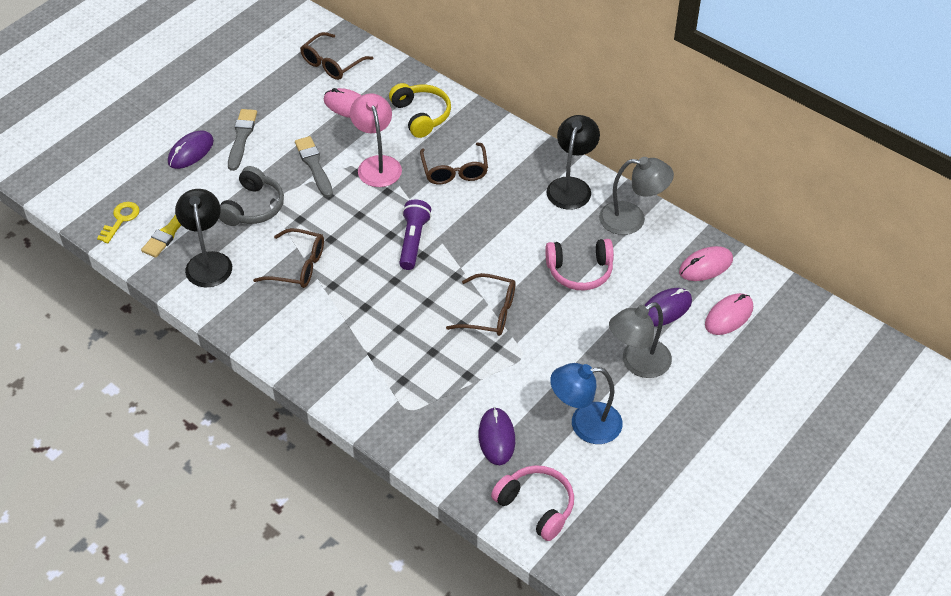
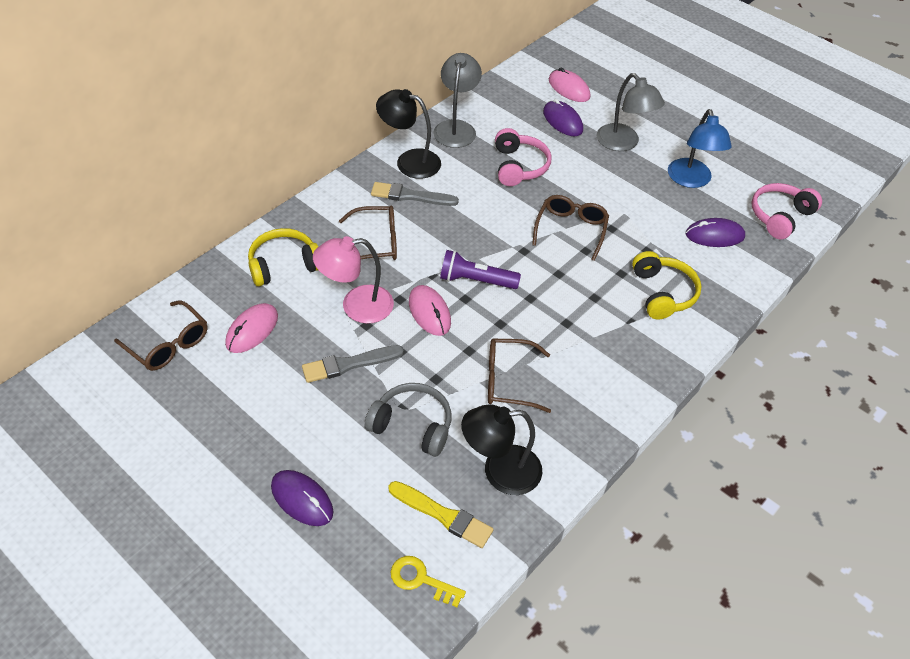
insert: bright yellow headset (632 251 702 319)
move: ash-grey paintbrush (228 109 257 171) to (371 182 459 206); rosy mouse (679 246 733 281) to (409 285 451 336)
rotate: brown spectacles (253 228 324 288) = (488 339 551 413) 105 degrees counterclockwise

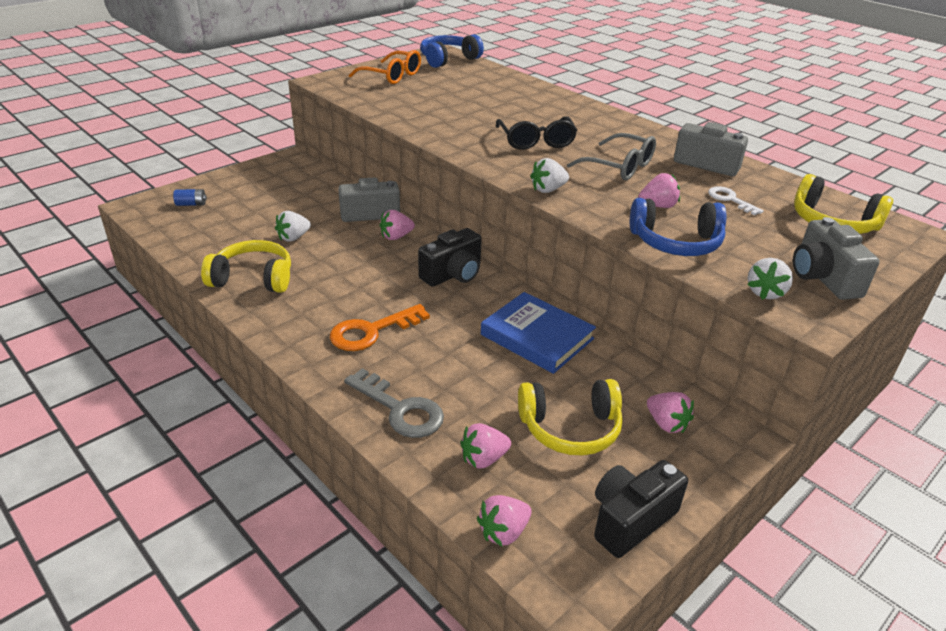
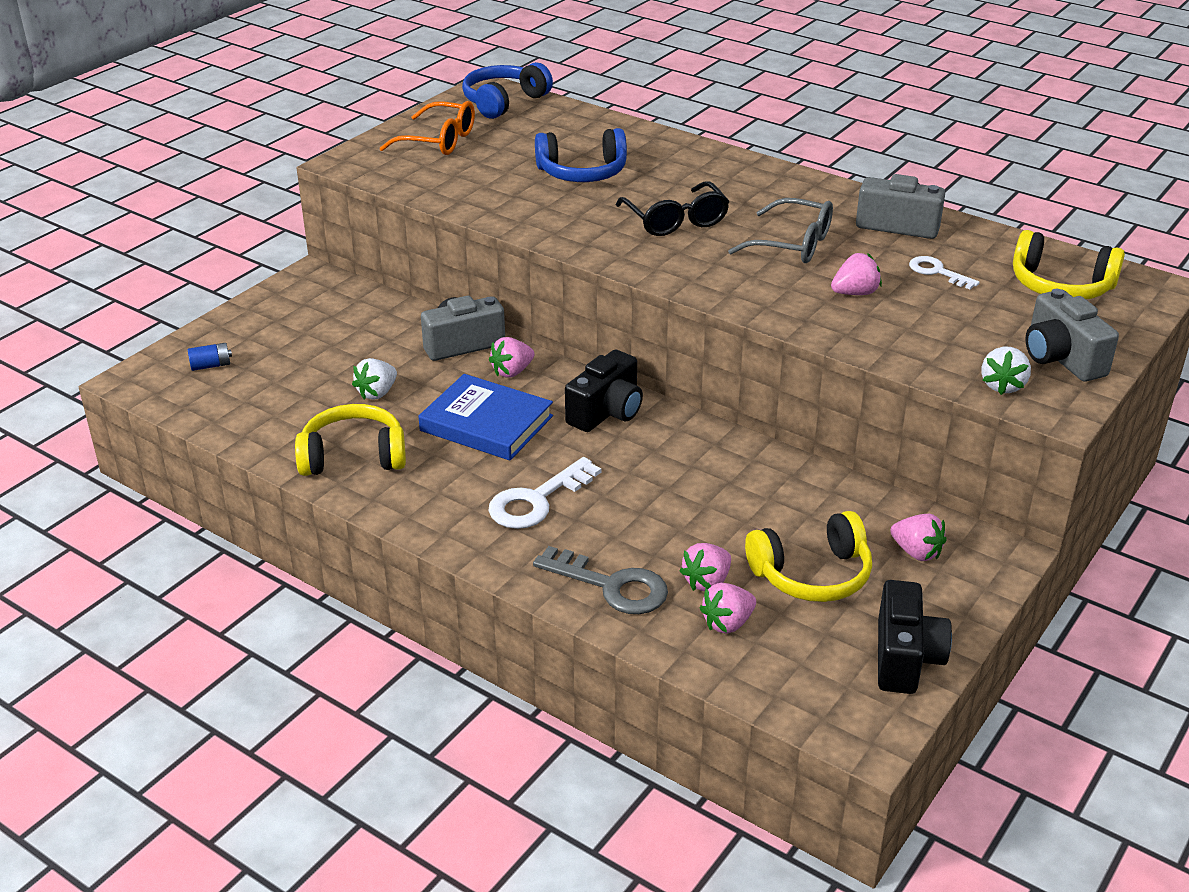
delete: pure white toy strawberry (530 158 569 193)
move: royal blue headset (630 198 727 256) to (535 128 627 182); royal blue book (481 292 596 374) to (418 374 553 460); rosy toy strawberry (477 495 531 546) to (680 543 731 591)
recolor: orange latchkey (330 304 430 351) to pure white latchkey (488 457 601 529)
rotate: jet-black photo camera (594 460 688 558) = (878 580 952 694) 150 degrees clockwise

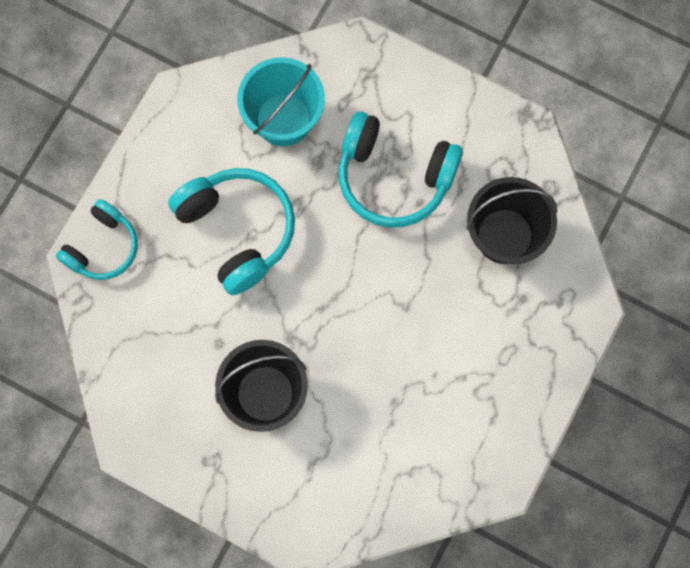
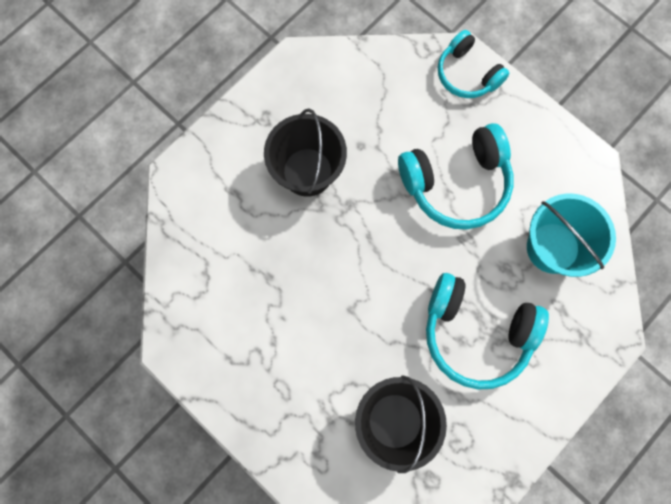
rotate: teal headset (338 112 463 228) = (426 273 549 389) 105 degrees counterclockwise

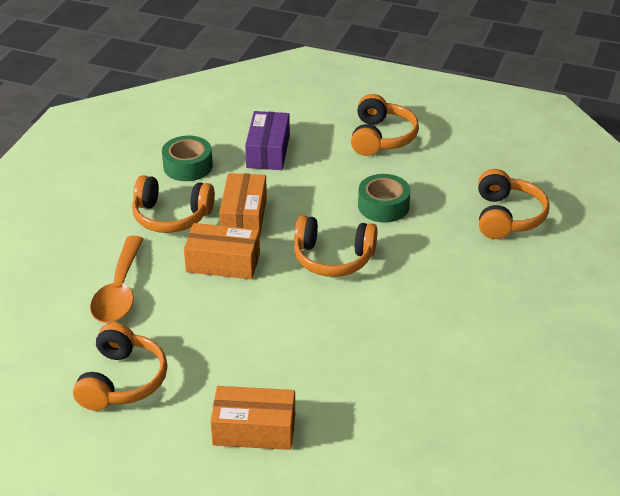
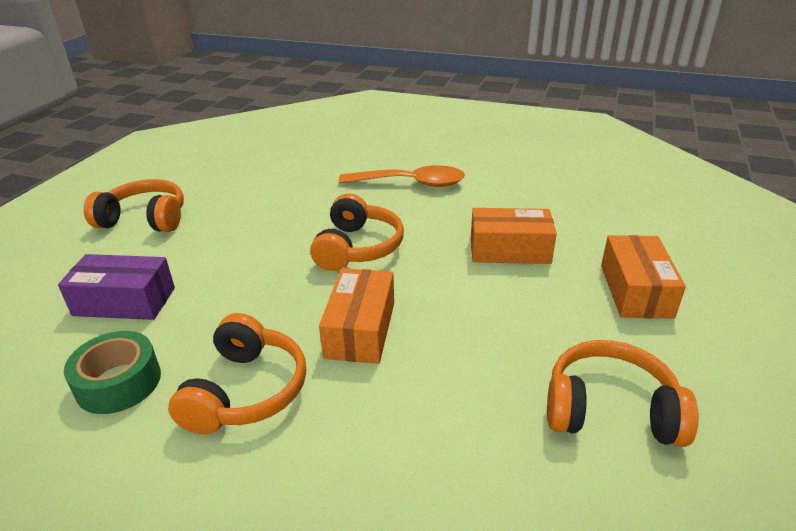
delete: orange headset (478 169 550 239); emerald tape (358 174 410 223)
move: orange package (219 173 267 237) to (471 208 557 264); orange teaspoon (90 236 144 323) to (339 165 465 187)

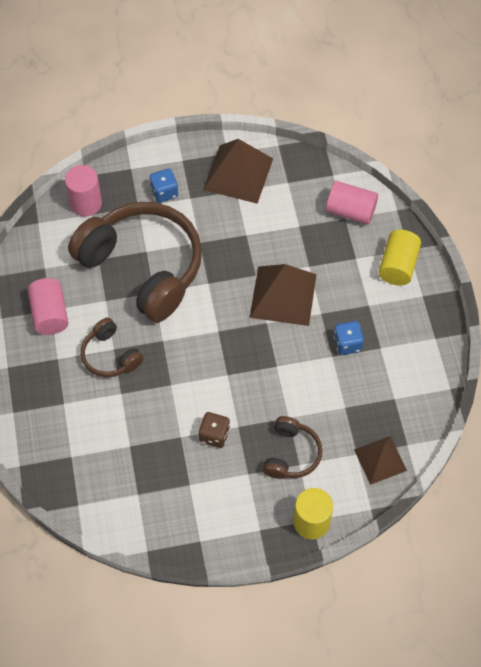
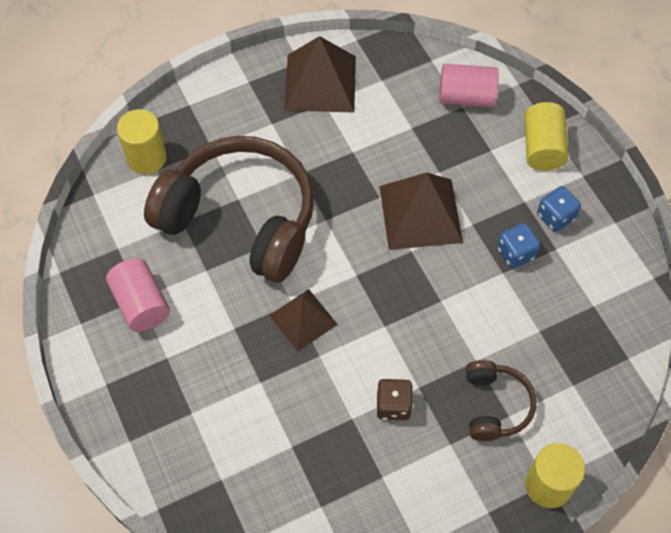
delete: brown headset (81 318 144 377)
move: royal blue dice (149 169 178 203) to (537 186 581 232); brown solid pyramid (354 436 407 485) to (269 289 338 351)
recolor: rosy cylinder (65 165 102 216) to bright yellow cylinder (117 109 167 174)

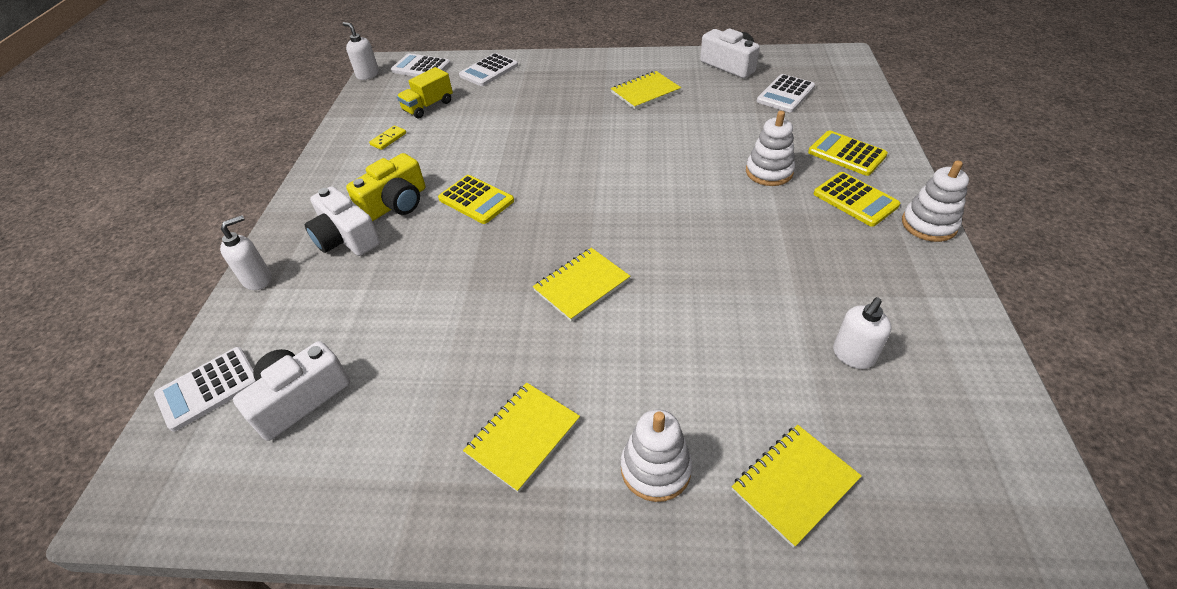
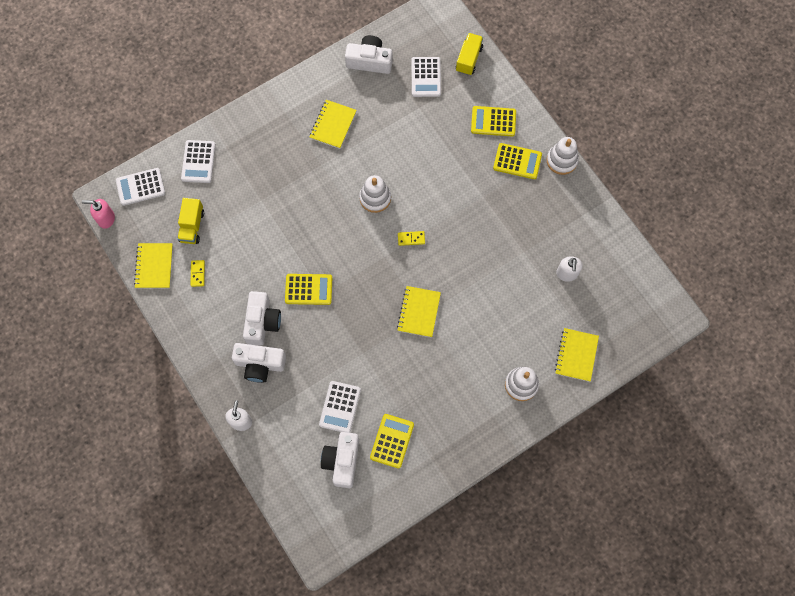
insert: bright yellow toy truck (456 33 483 76); bright yellow domino (398 231 425 246); bright yellow adding machine (370 414 414 469)
move: pure white ring stacker (746 111 795 186) to (359 175 391 213); pure white adding machine (154 347 256 432) to (319 381 361 433); bright yellow exercise book (463 383 580 493) to (134 243 173 288)
recolor: pure white pump bottle (342 22 379 80) to rosy pump bottle (82 199 115 229); bright yellow photo camera (346 153 425 221) to pure white photo camera (243 291 281 346)

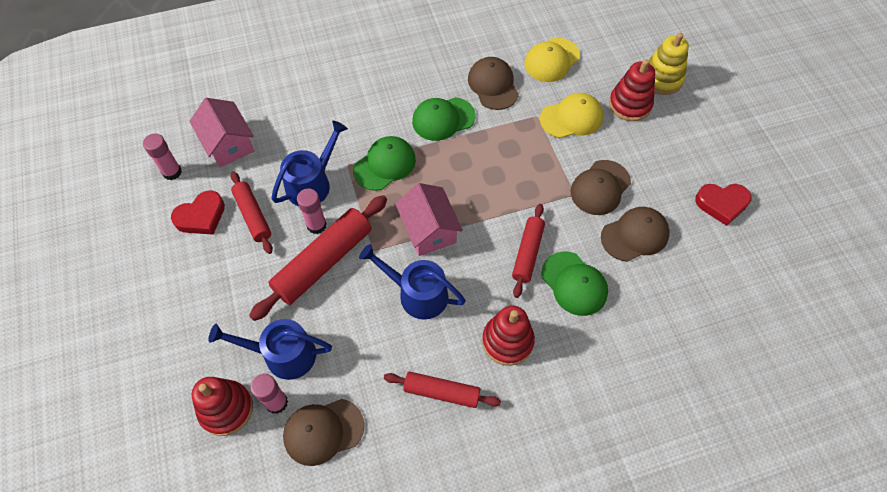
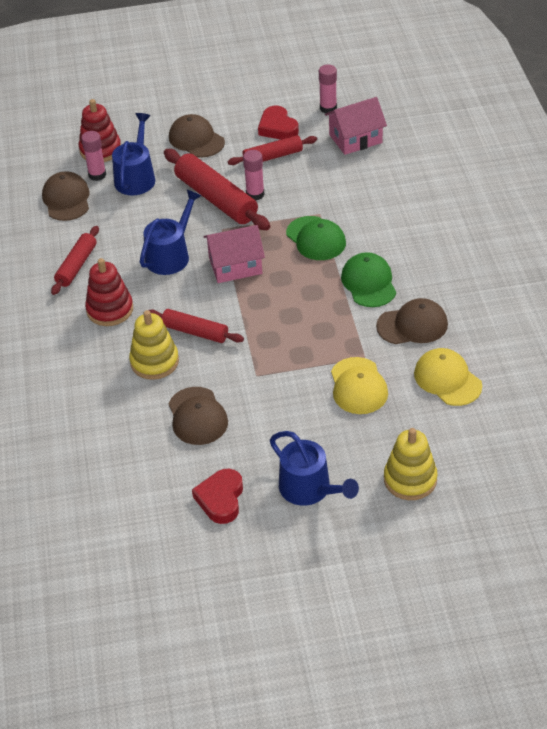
delete: red ring stacker (609 59 655 121)
move: royal blue watering can (271 121 348 206) to (270 431 359 506); brown baseball cap (571 160 631 215) to (169 114 225 158)
replace: emerald baseball cap (541 251 608 316) to bright yellow ring stacker (129 310 179 380)

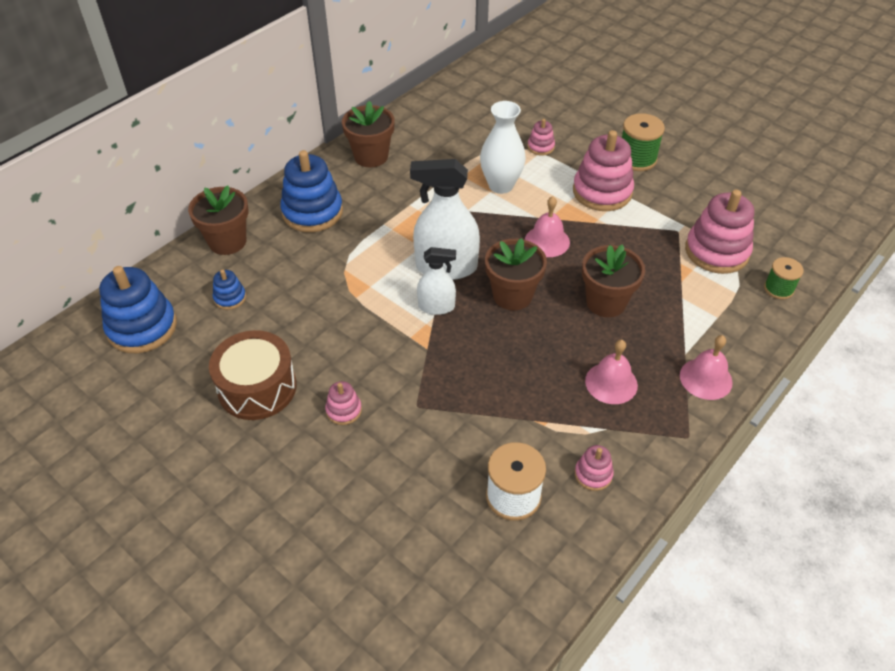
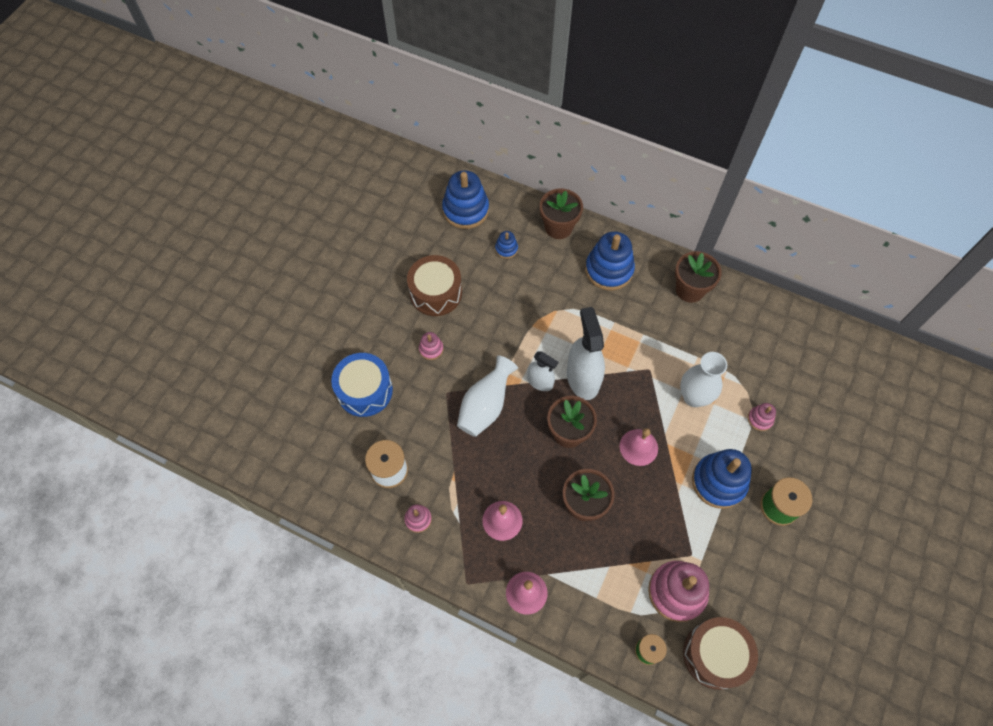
insert: royal blue toy drum (331 353 393 417); pure white vase (457 355 518 437); brown toy drum (683 617 758 690)
recolor: rosy ring stacker (573 130 634 211) to royal blue ring stacker (692 449 752 509)
rotate: pure white spray cleaner (417 247 456 315) = (527 351 558 391) 45 degrees counterclockwise

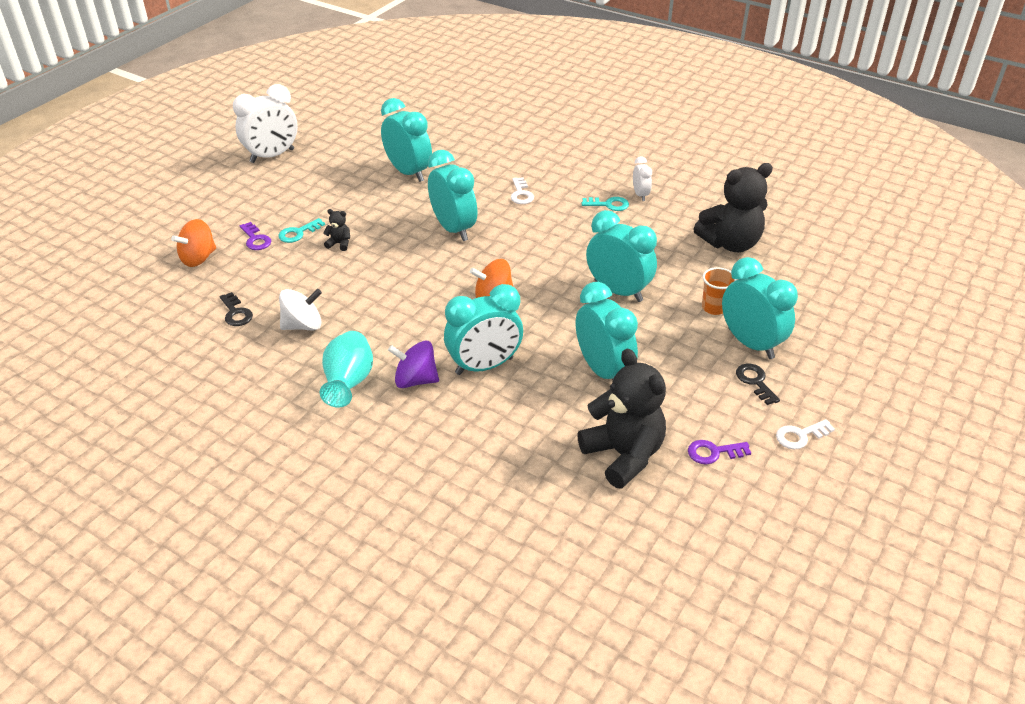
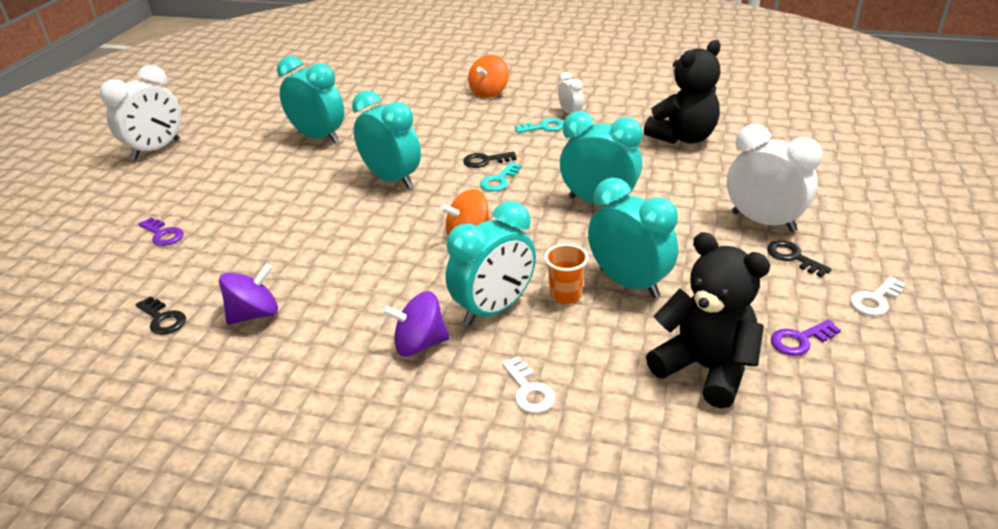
delete: jet-black teddy (323 209 350 251); teal vase (320 331 373 407)
insert: jet-black latchkey (463 152 517 168)
move: pure white latchkey (511 177 534 204) to (502 356 555 413); teal latchkey (278 218 325 243) to (480 162 522 192); orange spinning top (171 219 216 267) to (468 55 509 98); orange tumbler (702 267 737 315) to (544 244 588 304)
recolor: teal bedside clock (722 257 798 359) to pure white bedside clock (727 124 823 232); pure white spinning top (279 289 322 330) to violet spinning top (219 264 278 325)

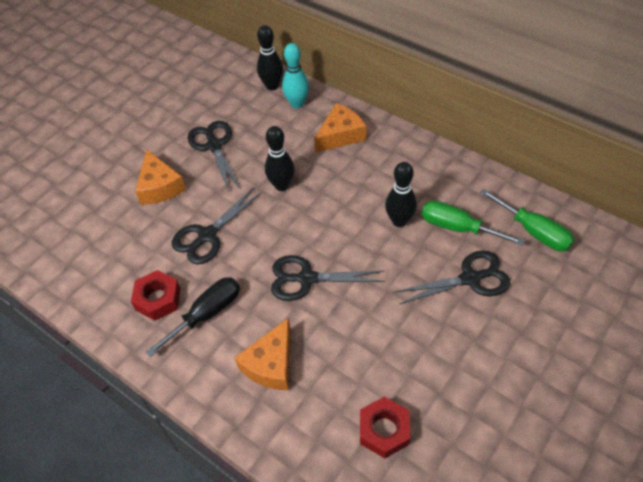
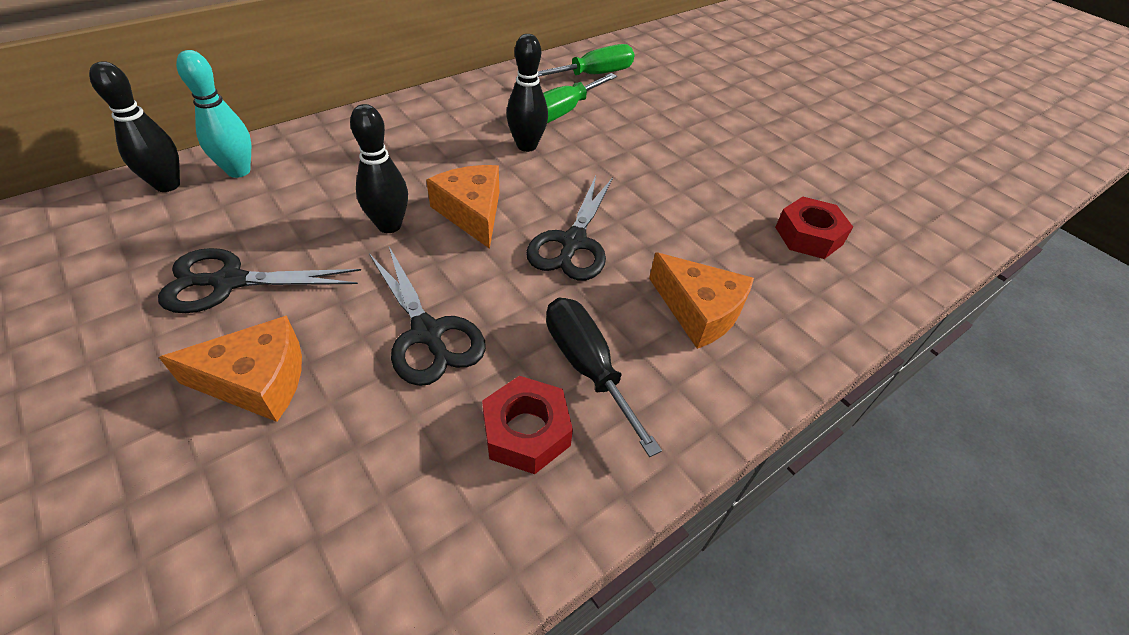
delete: jet-black shears (394 250 511 305)
move: orange cheese wedge (314 103 366 152) to (426 165 499 249)

